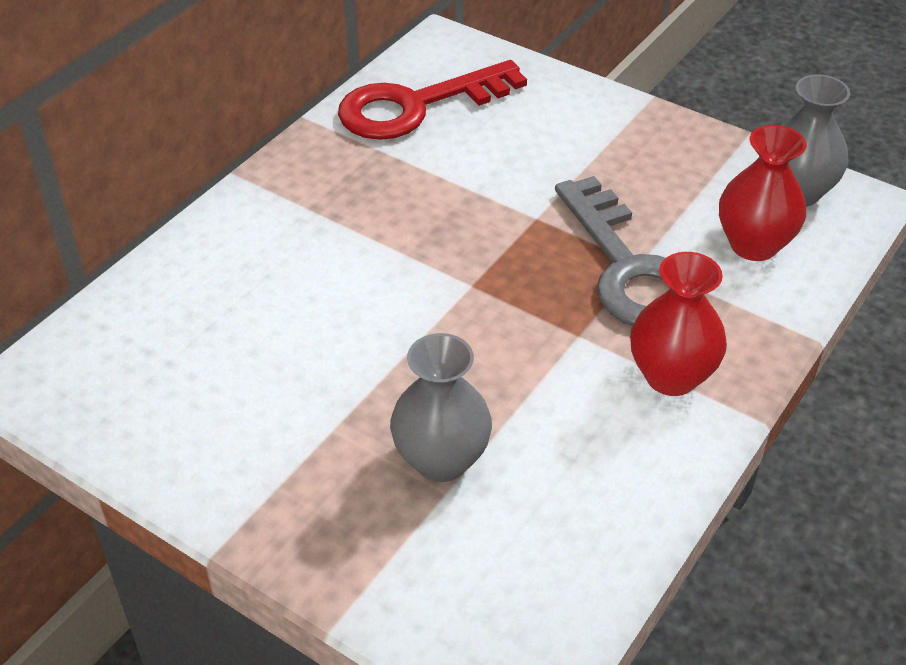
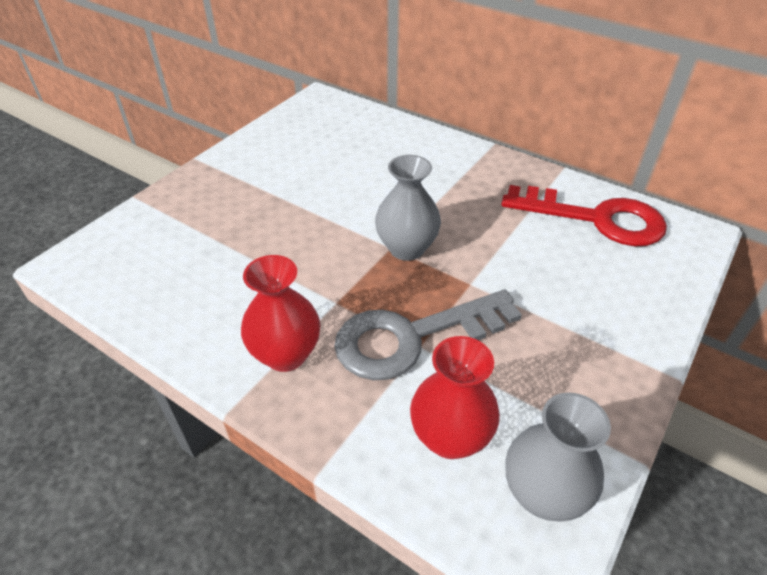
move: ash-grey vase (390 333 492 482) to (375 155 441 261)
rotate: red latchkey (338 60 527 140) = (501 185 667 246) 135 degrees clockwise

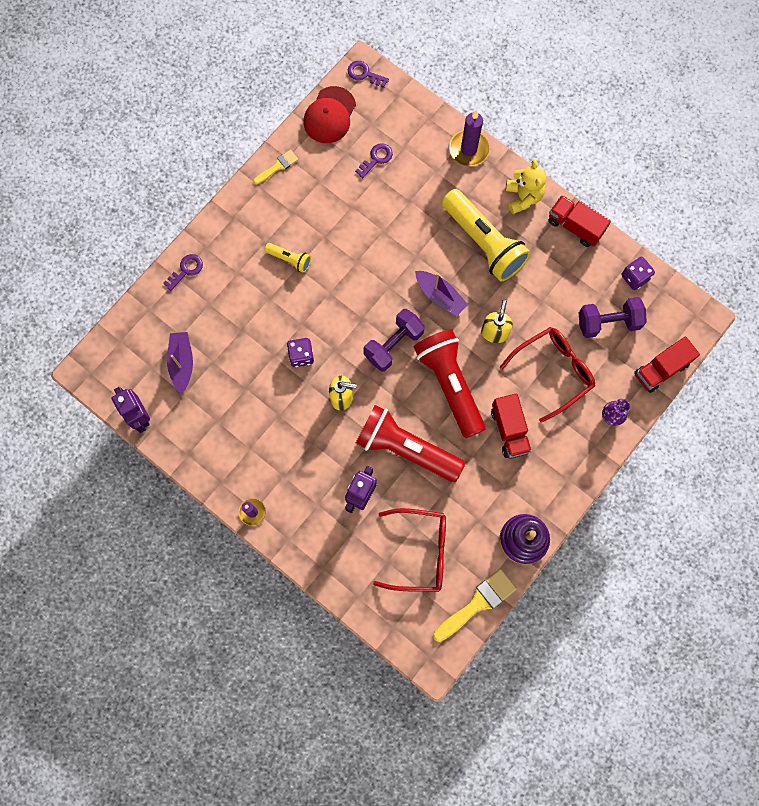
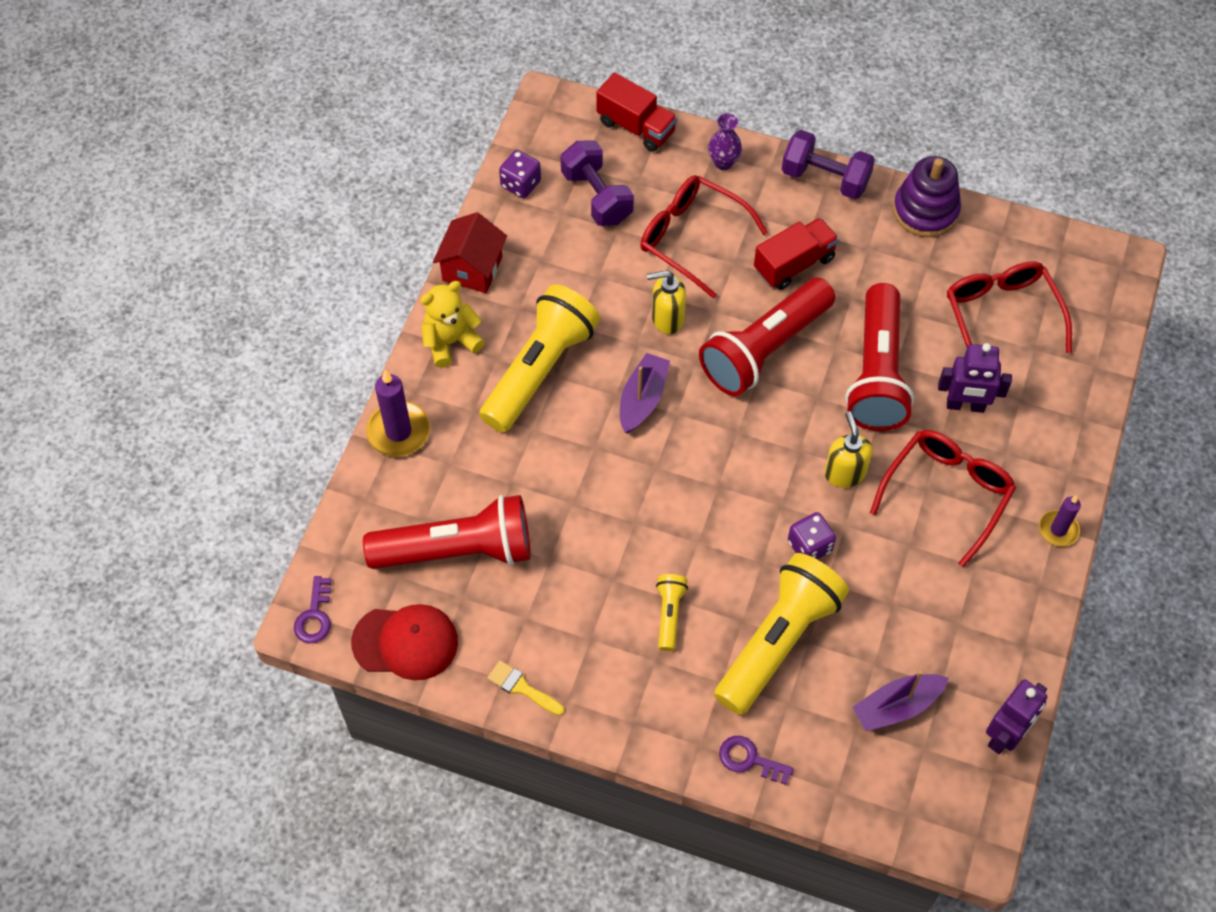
delete: bright yellow paintbrush (433 569 517 642)
insert: red spectacles (870 430 1016 567); bright yellow flashlight (714 553 849 715)
move: violet free weight (363 309 425 372) to (782 130 875 199)
replace: violet latchkey (355 143 393 178) to red flashlight (363 495 531 569); red toy truck (548 195 611 247) to red cottage (433 212 507 293)

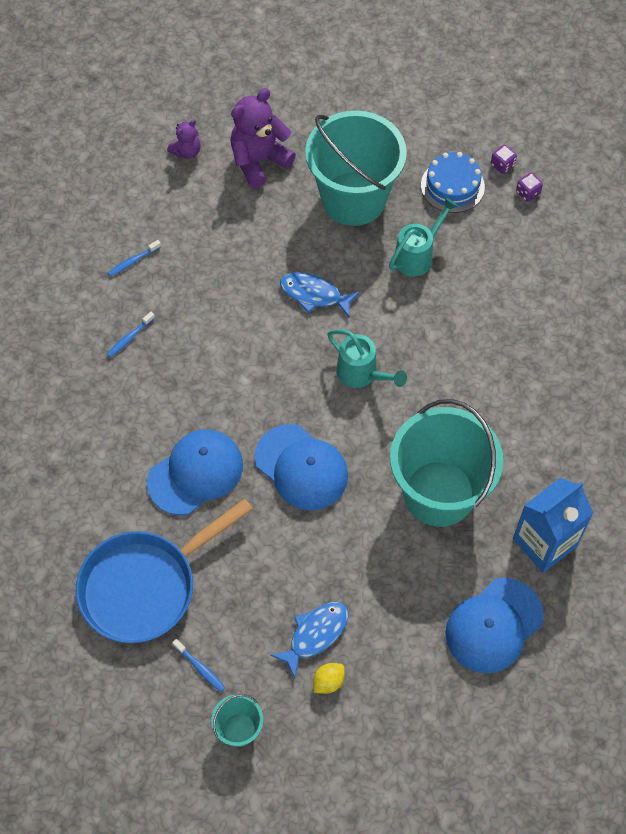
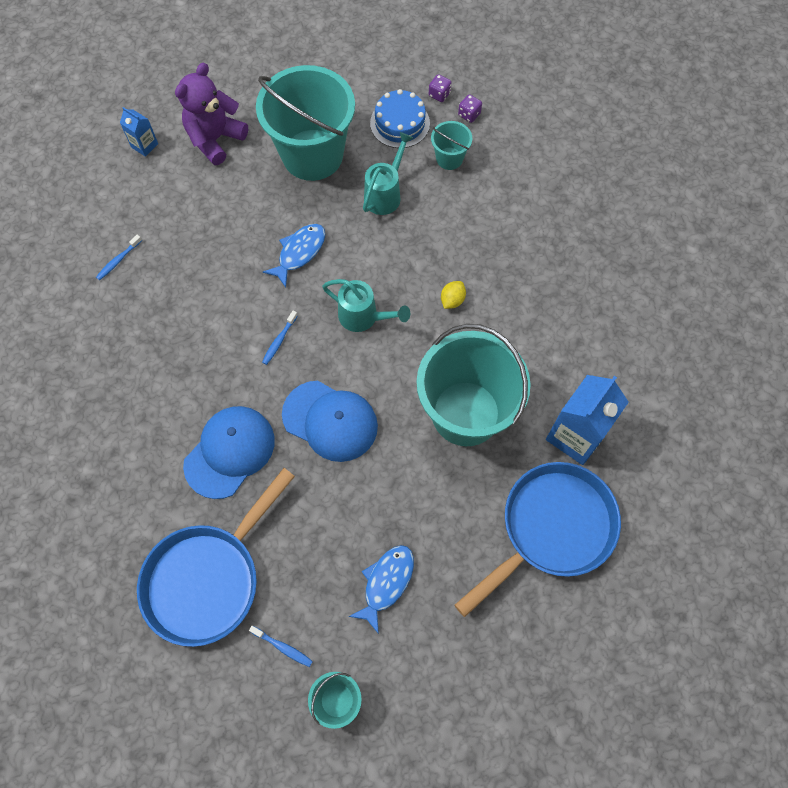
insert: teal pail (431 121 472 170)
move: royal blue tooth brush (107 312 155 358) to (262 311 298 365); bright yellow citrus fruit (314 663 345 694) to (441 281 466 309)
replace: violet teddy (167 119 201 159) to royal blue milk carton (120 107 158 157); royal blue baseball cap (445 578 544 673) to royal blue skillet (455 462 621 617)
rotate: royal blue fish (280 272 360 317) = (263 224 325 288) 120 degrees clockwise

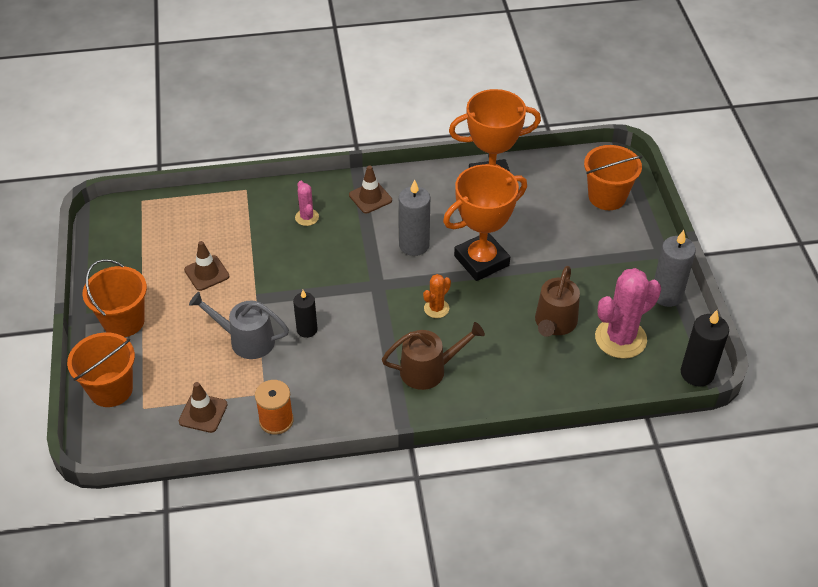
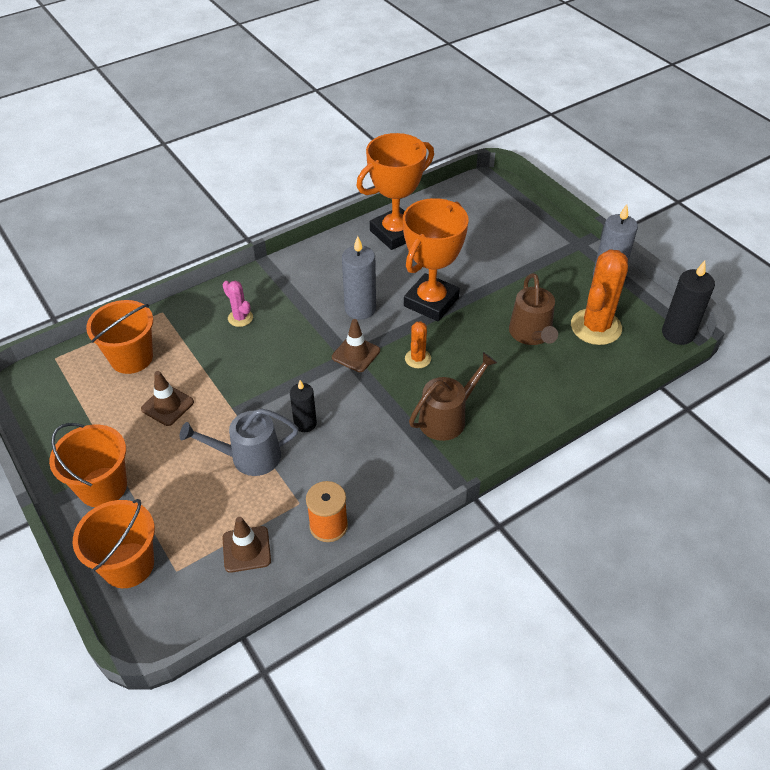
move: orange pail (584 145 642 210) to (86 300 153 374); brown traffic cone (349 165 392 213) to (332 319 380 372)
recolor: rosy cactus (595 268 661 359) to orange cactus (571 249 628 345)

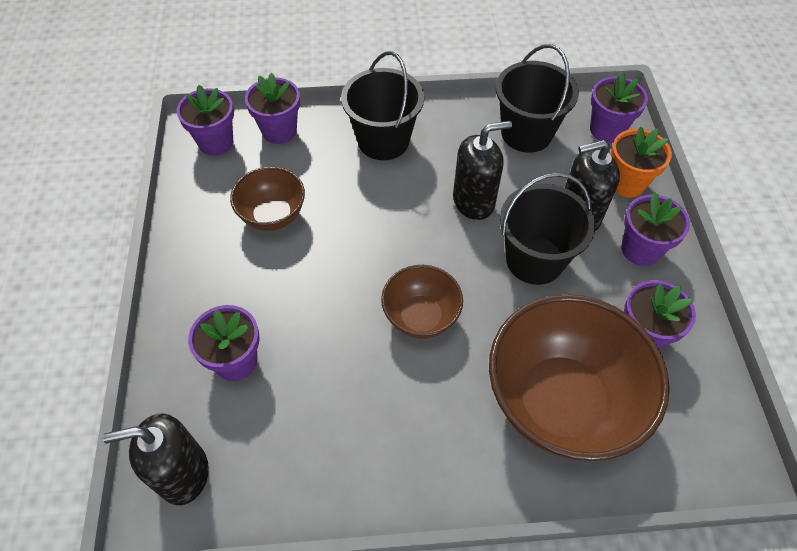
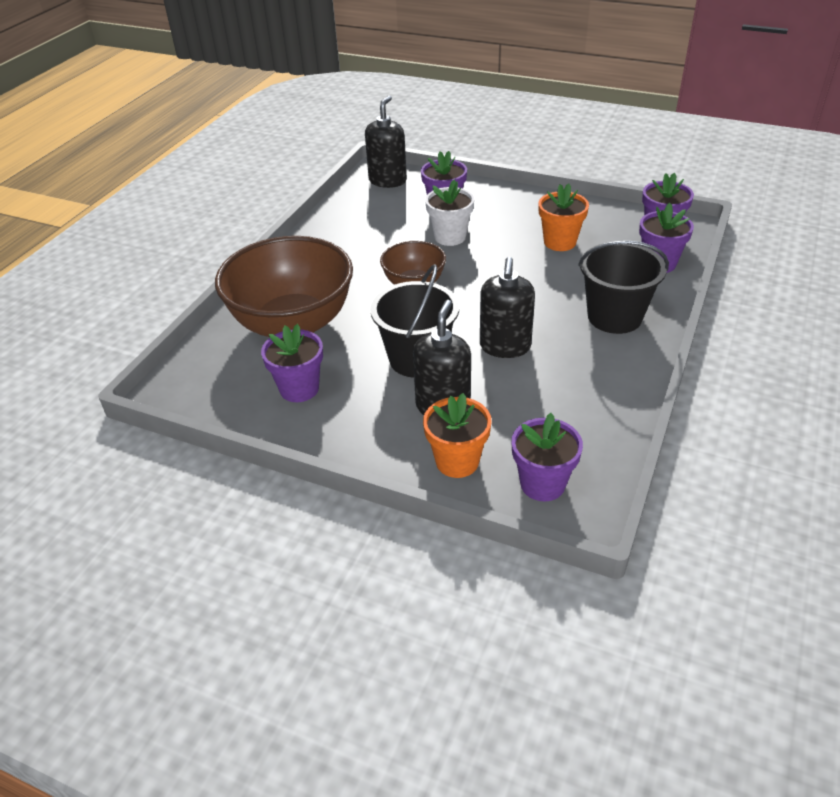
delete: jet-black pail (496 44 579 153); violet plant pot (622 192 690 266)
insert: pure white plant pot (425 180 474 246)
replace: brown deep dish (230 167 305 231) to orange plant pot (539 184 589 251)

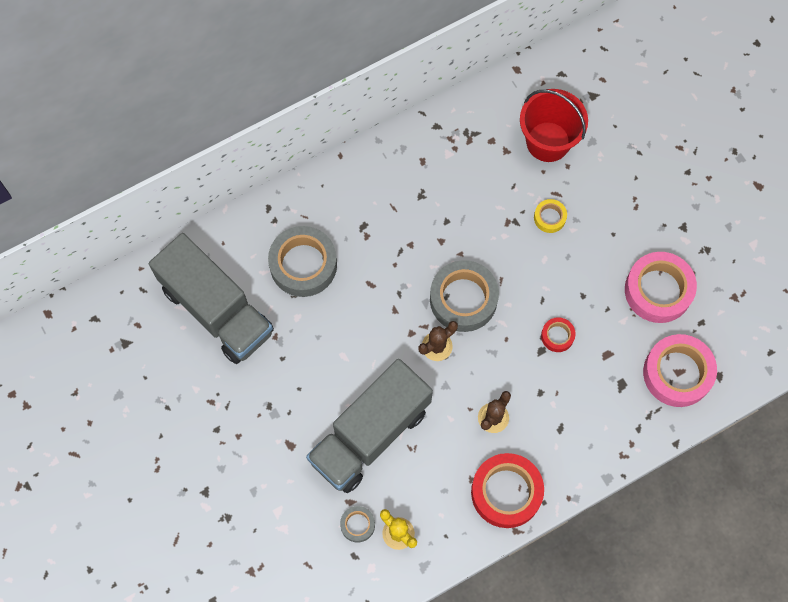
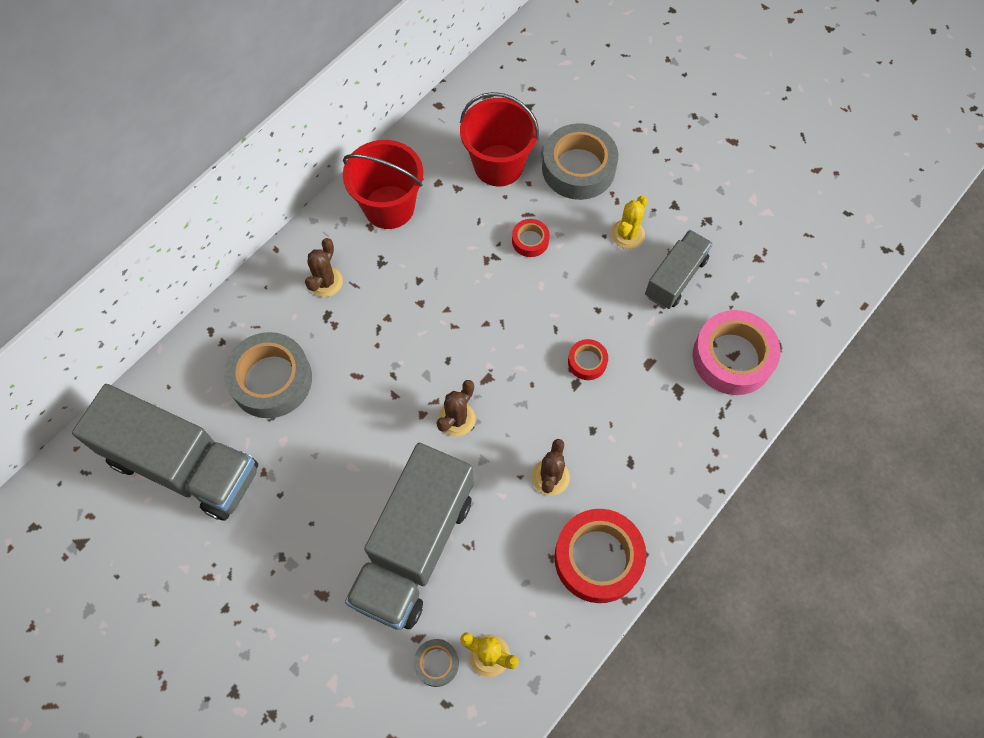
insert: red pail (343 140 423 229); bright yellow cactus (611 196 648 249); brown cactus (305 238 343 297)
move: ash-grey tape (430 260 499 332) to (542 123 618 200)
replace: rosy tape (625 252 697 323) to ash-grey toy truck (645 230 713 309)
recolor: bright yellow tape (534 199 567 233) to red tape (512 219 549 257)

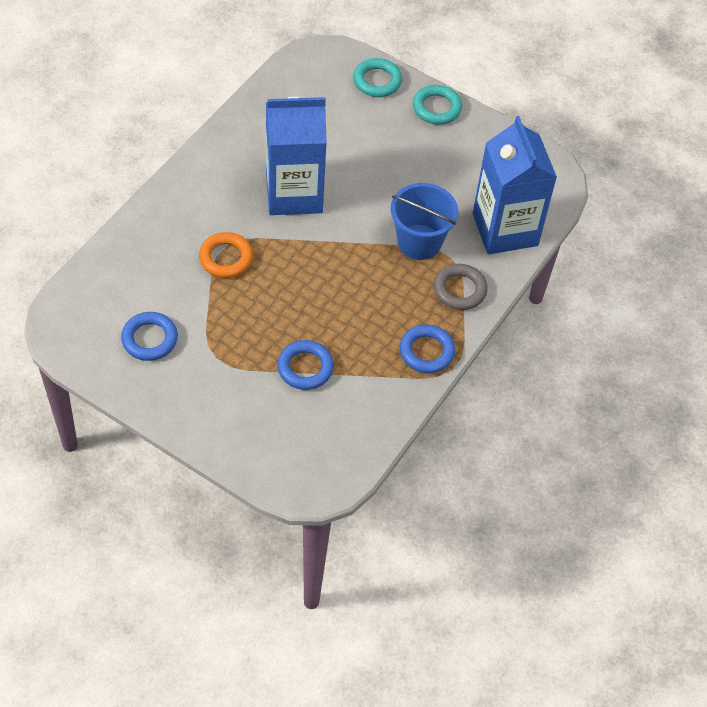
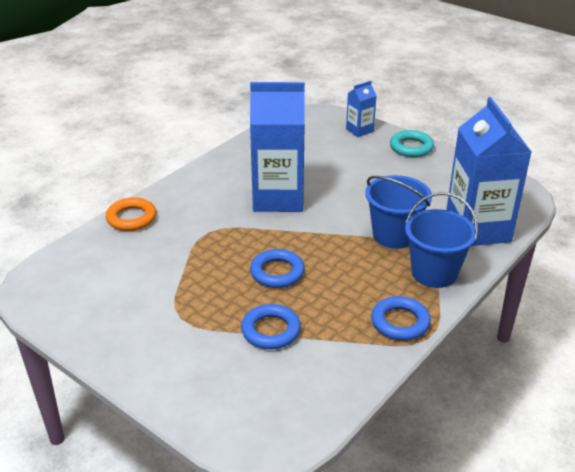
move: orange hoop (199 232 253 278) to (106 197 156 231); royal blue hoop (121 312 178 361) to (250 249 305 288)
replace: teal hoop (353 58 402 97) to royal blue milk carton (346 81 377 137); ash-grey hoop (434 264 488 310) to royal blue pail (405 192 478 288)

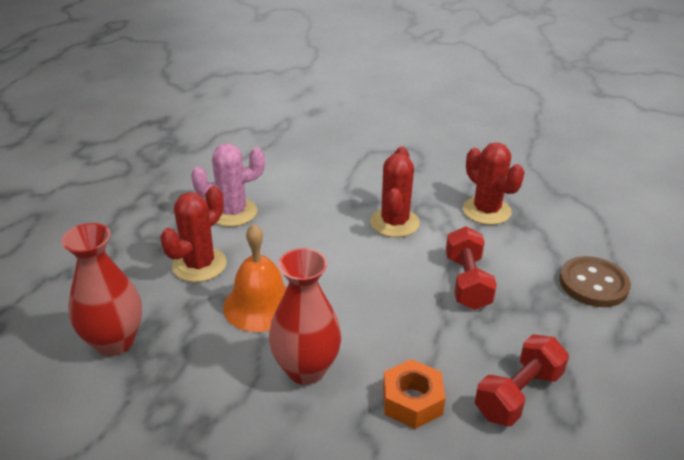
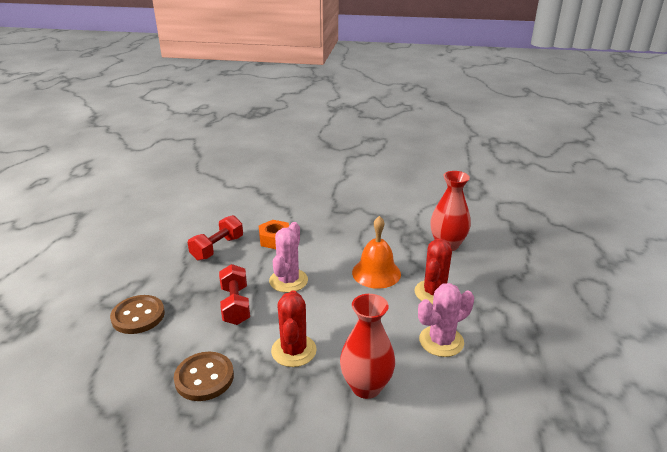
insert: rosy cactus (269 222 308 293)
move: red vase (269 248 342 385) to (340 294 395 399)
replace: red cactus (463 142 525 225) to brown button (174 352 234 401)

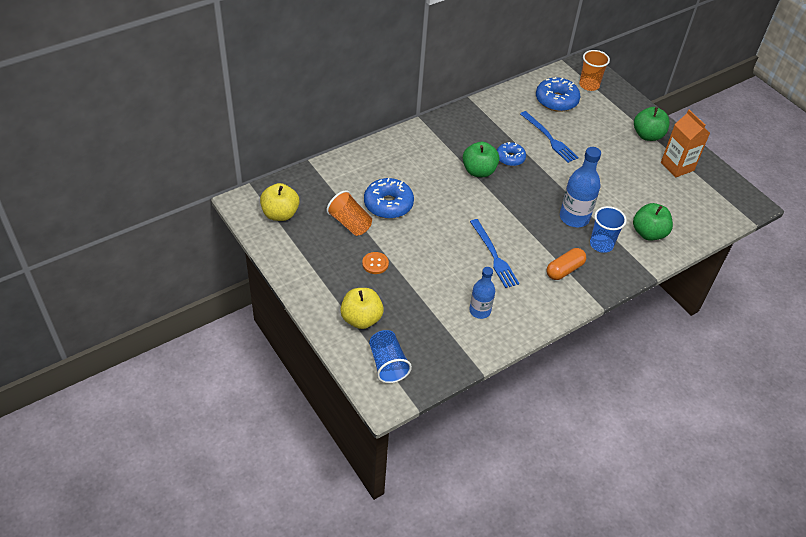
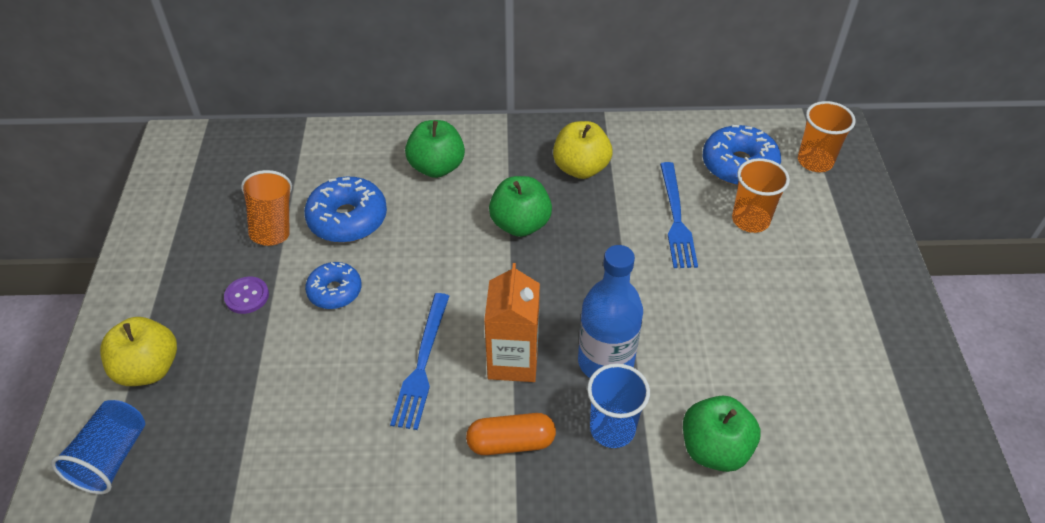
delete: royal blue drink bottle (469 267 495 319)
insert: orange tumbler (732 158 790 233)
move: emerald apple fruit (634 107 670 141) to (405 120 465 178); orange milk carton (661 110 710 178) to (484 263 540 382); royal blue doughnut (497 142 526 166) to (305 262 361 309); bright yellow apple fruit (260 183 299 221) to (553 121 612 179)
recolor: orange button (362 252 389 274) to violet button (224 277 269 314)

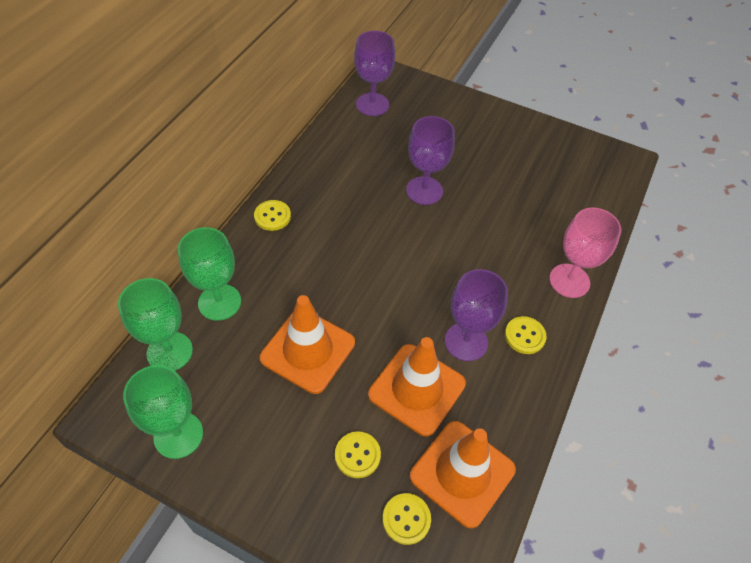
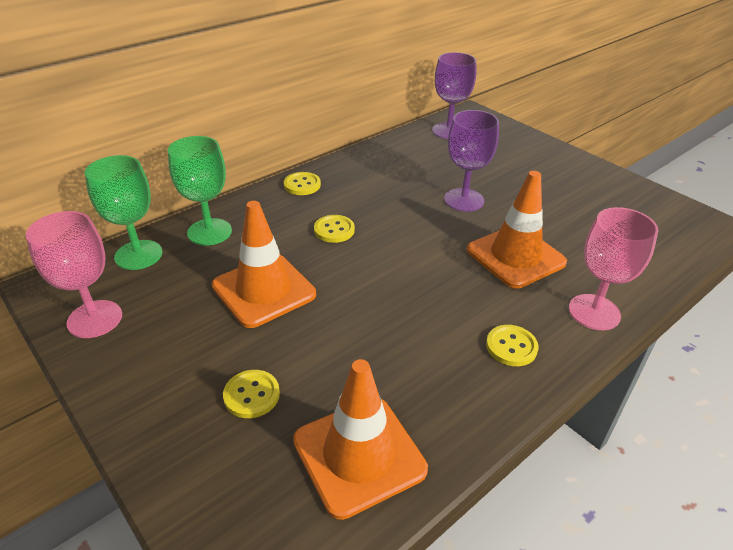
delete: violet chalice (445 269 508 361)
move: orange traffic cone (368 337 466 436) to (467 171 567 289); bright yellow button (383 493 431 545) to (314 215 355 243)
recolor: emerald chalice (123 365 203 459) to rosy chalice (26 211 122 338)

